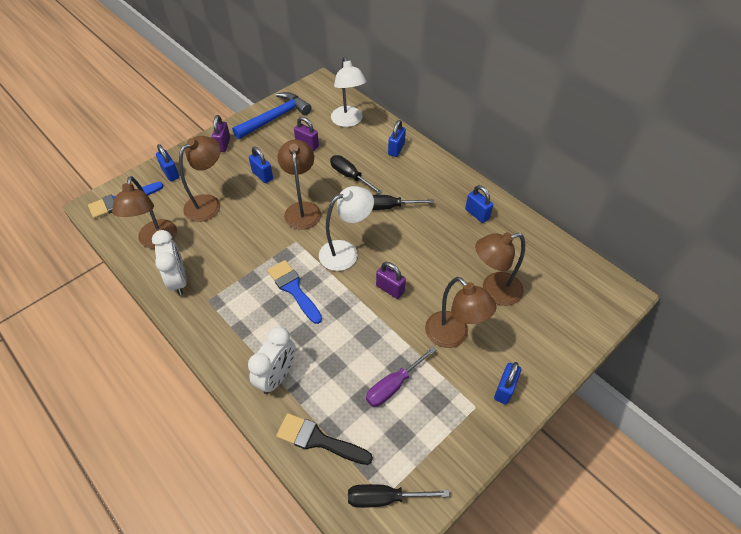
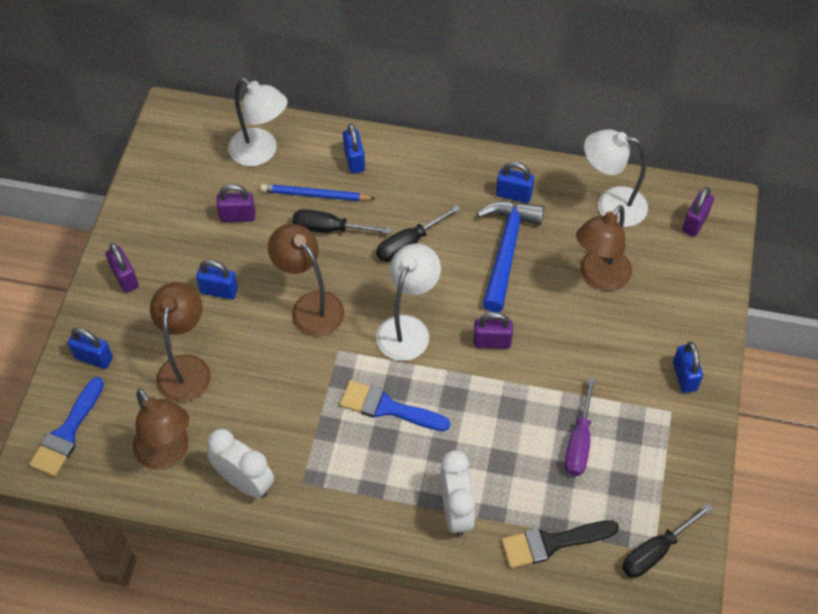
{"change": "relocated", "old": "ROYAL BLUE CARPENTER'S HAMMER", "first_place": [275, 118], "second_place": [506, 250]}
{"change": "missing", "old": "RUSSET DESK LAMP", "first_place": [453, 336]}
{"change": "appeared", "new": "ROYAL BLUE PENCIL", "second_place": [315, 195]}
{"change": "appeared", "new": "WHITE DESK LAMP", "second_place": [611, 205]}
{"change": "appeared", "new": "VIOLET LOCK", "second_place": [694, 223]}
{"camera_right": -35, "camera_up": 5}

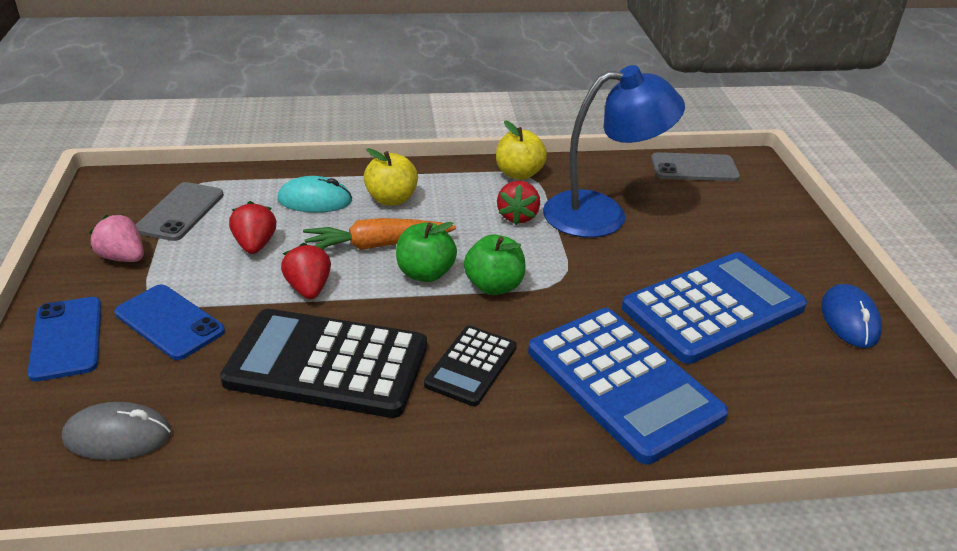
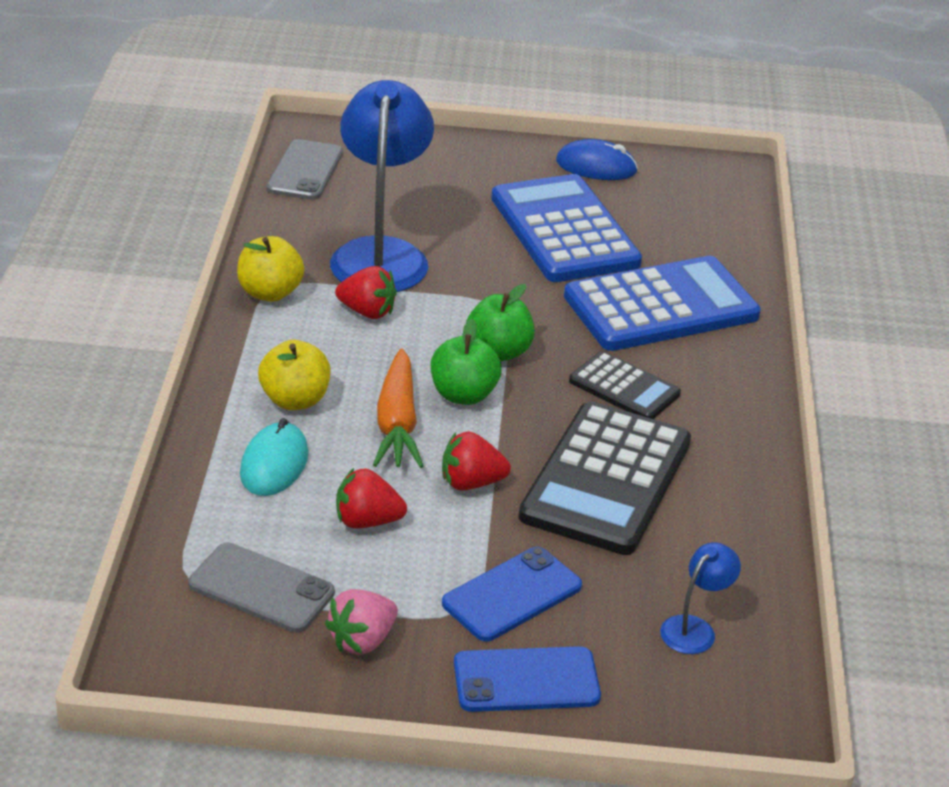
{"change": "exchanged", "old": "ASH-GREY PC MOUSE", "new": "ROYAL BLUE DESK LAMP", "first_place": [118, 436], "second_place": [694, 628]}
{"camera_right": -80, "camera_up": 0}

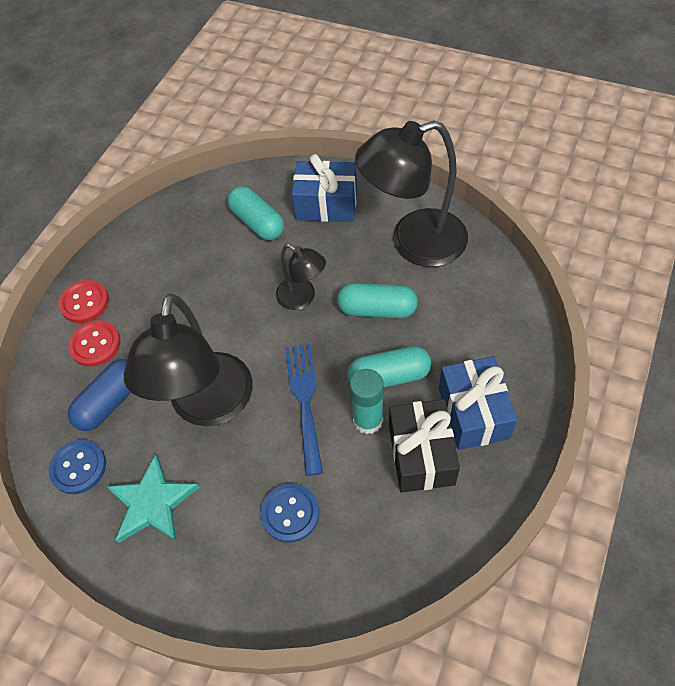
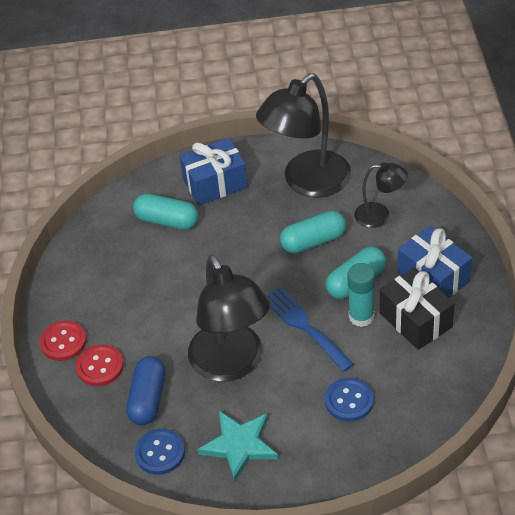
{"change": "relocated", "old": "JET-BLACK DESK LAMP", "first_place": [302, 298], "second_place": [380, 215]}
{"camera_right": -30, "camera_up": -10}

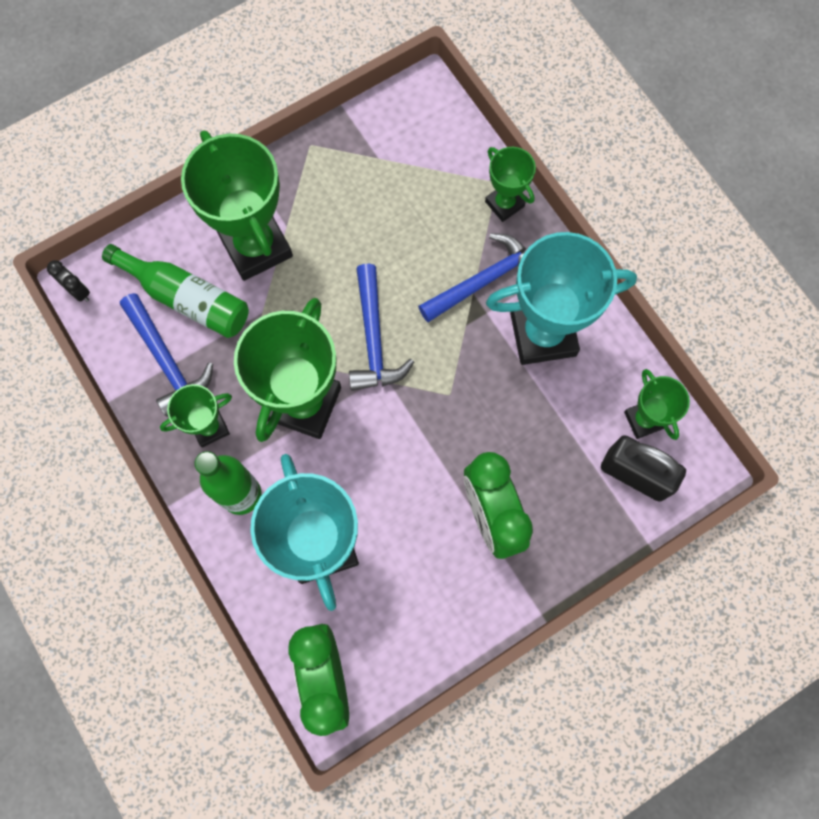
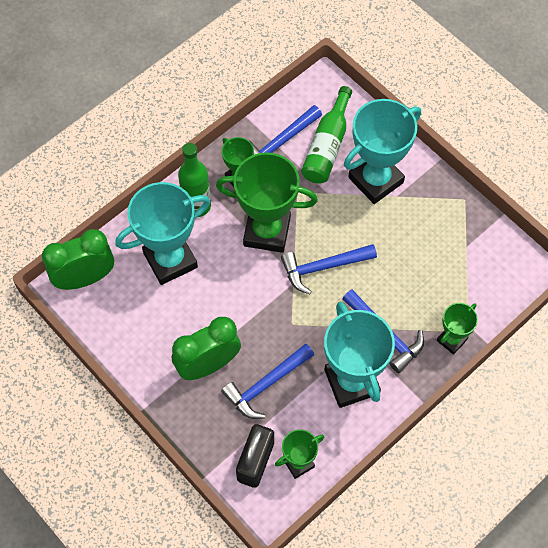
{"change": "missing", "old": "JET-BLACK BEDSIDE CLOCK", "first_place": [78, 291]}
{"change": "colour", "old": "GREEN PRIZE CUP", "new": "TURQUOISE PRIZE CUP", "first_place": [256, 247], "second_place": [375, 180]}
{"change": "appeared", "new": "ROYAL BLUE CARPENTER'S HAMMER", "second_place": [266, 385]}
{"camera_right": 80, "camera_up": -10}

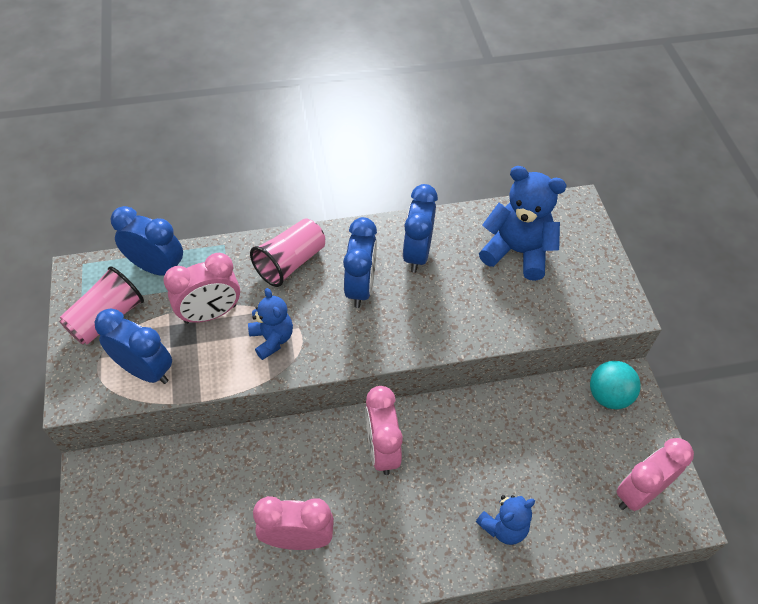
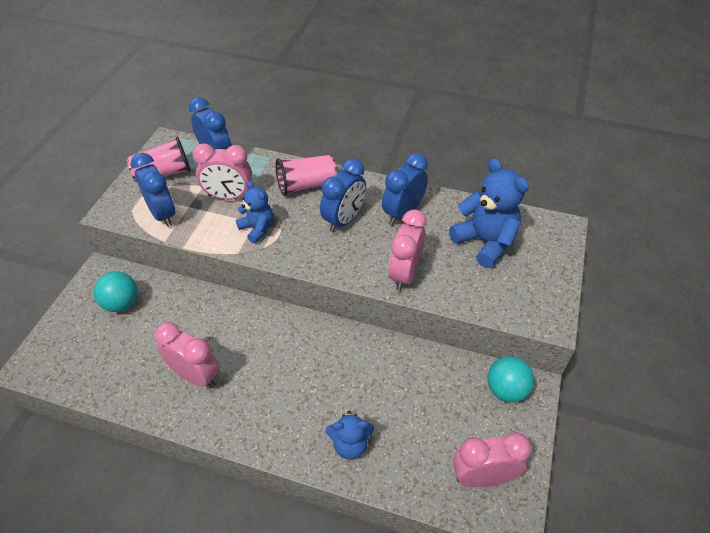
{"change": "spun", "old": "ROYAL BLUE TEDDY BEAR", "first_place": [272, 339], "second_place": [257, 228], "degrees": -45}
{"change": "relocated", "old": "PINK BEDSIDE CLOCK", "first_place": [382, 450], "second_place": [404, 274]}
{"change": "appeared", "new": "TURQUOISE SPHERE", "second_place": [121, 303]}
{"camera_right": 30, "camera_up": -5}

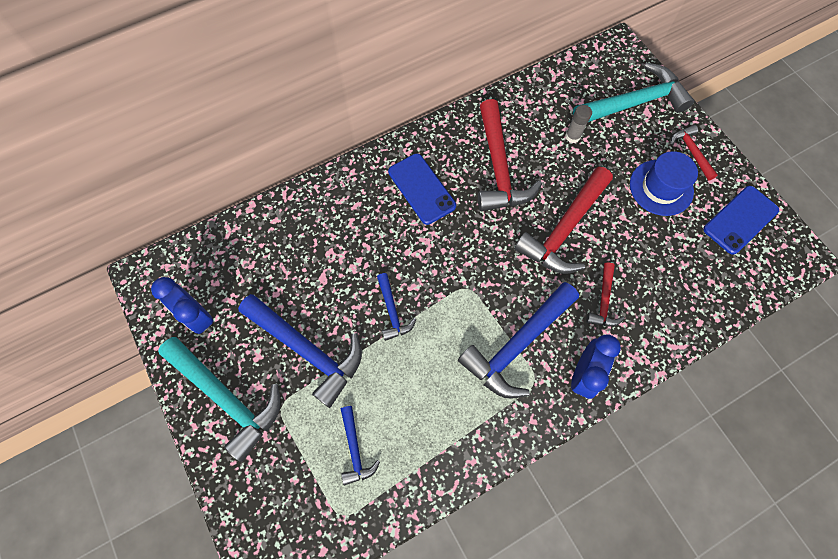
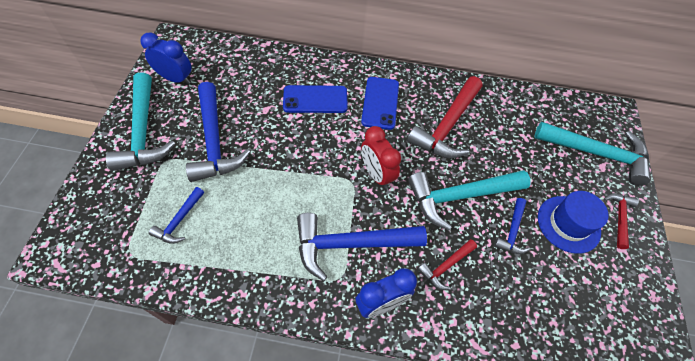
{"change": "spun", "old": "ROYAL BLUE BEDSIDE CLOCK", "first_place": [198, 317], "second_place": [176, 79], "degrees": 120}
{"change": "relocated", "old": "ROYAL BLUE CARPENTER'S HAMMER", "first_place": [392, 311], "second_place": [512, 231]}
{"change": "colour", "old": "CRIMSON CARPENTER'S HAMMER", "new": "TURQUOISE CARPENTER'S HAMMER", "first_place": [564, 229], "second_place": [460, 196]}
{"change": "missing", "old": "ASH-GREY GLUE STICK", "first_place": [572, 136]}
{"change": "relocated", "old": "ROYAL BLUE MOBILE PHONE", "first_place": [740, 220], "second_place": [315, 99]}
{"change": "appeared", "new": "CRIMSON BEDSIDE CLOCK", "second_place": [377, 174]}
{"camera_right": 35, "camera_up": -10}

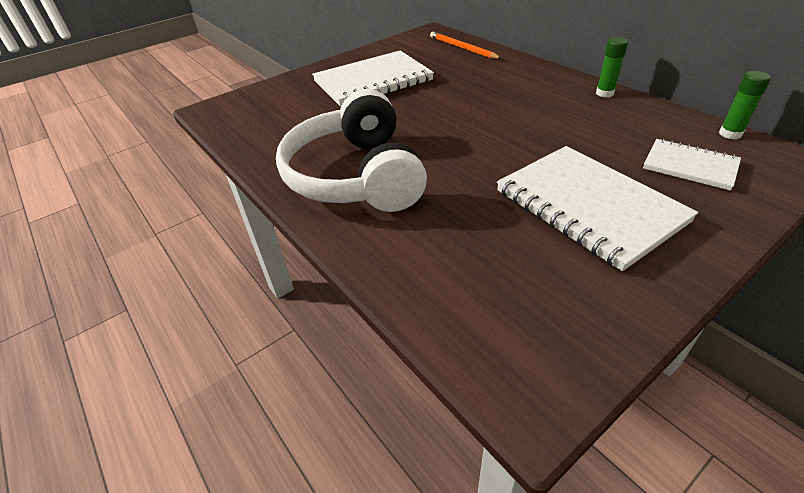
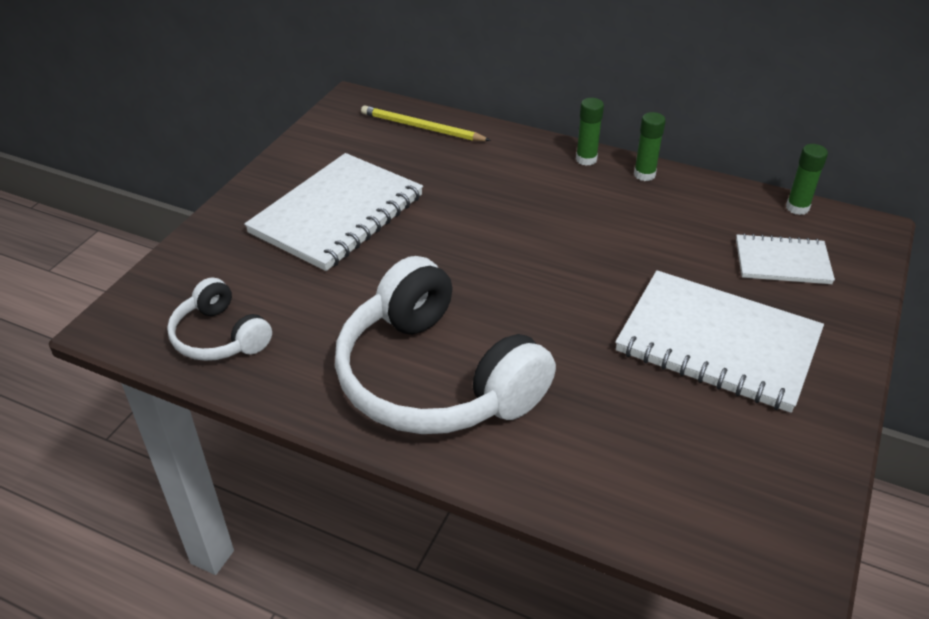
{"change": "colour", "old": "ORANGE-COLOURED PENCIL", "new": "GOLDEN PENCIL", "first_place": [462, 48], "second_place": [421, 127]}
{"change": "appeared", "new": "WHITE HEADPHONES", "second_place": [220, 336]}
{"change": "appeared", "new": "GREEN GLUE STICK", "second_place": [586, 159]}
{"camera_right": -30, "camera_up": 0}

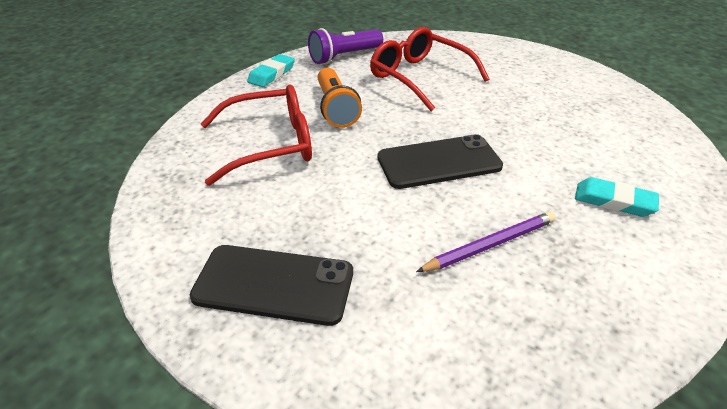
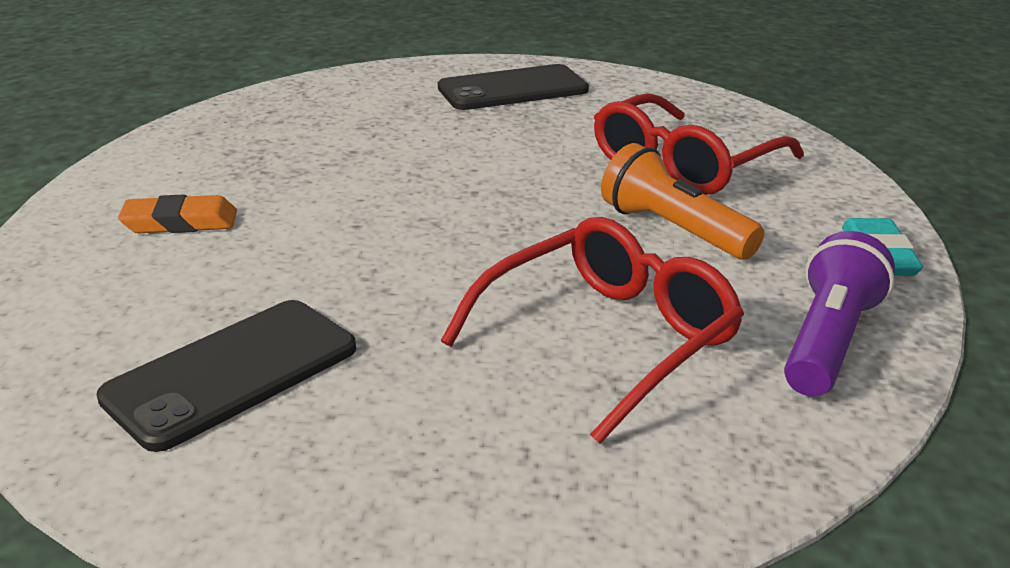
{"change": "spun", "old": "CRIMSON GLASSES", "first_place": [419, 77], "second_place": [608, 339], "degrees": -60}
{"change": "relocated", "old": "JET-BLACK MOBILE PHONE", "first_place": [439, 162], "second_place": [232, 373]}
{"change": "missing", "old": "VIOLET PENCIL", "first_place": [490, 245]}
{"change": "colour", "old": "TURQUOISE PENCIL ERASER", "new": "ORANGE-COLOURED PENCIL ERASER", "first_place": [614, 201], "second_place": [180, 222]}
{"camera_right": 150, "camera_up": -10}

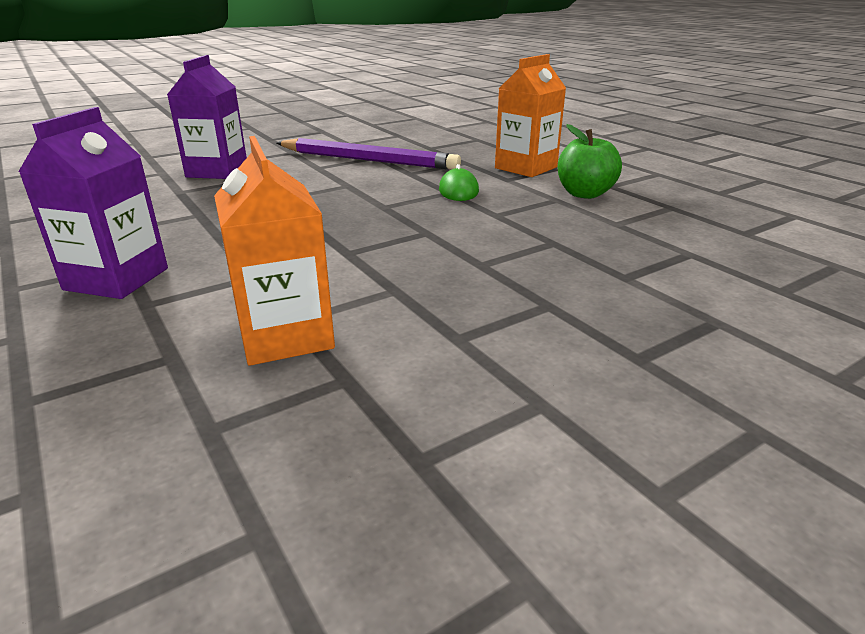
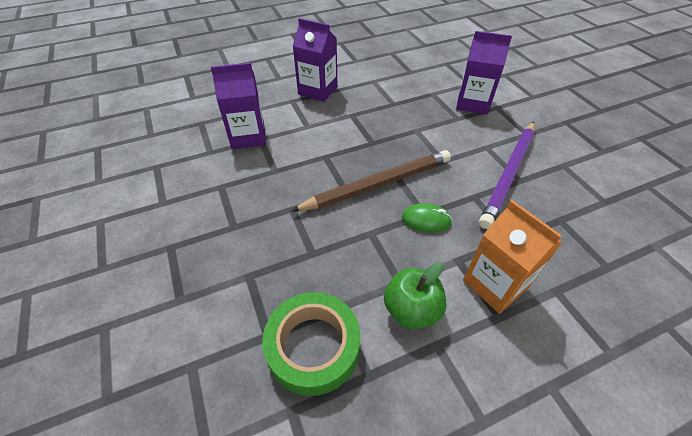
{"change": "colour", "old": "ORANGE-COLOURED JUICE CARTON", "new": "VIOLET JUICE CARTON", "first_place": [285, 336], "second_place": [248, 136]}
{"change": "appeared", "new": "GREEN STICKY TAPE", "second_place": [313, 346]}
{"change": "appeared", "new": "RUSSET PENCIL", "second_place": [377, 184]}
{"camera_right": 100, "camera_up": 20}

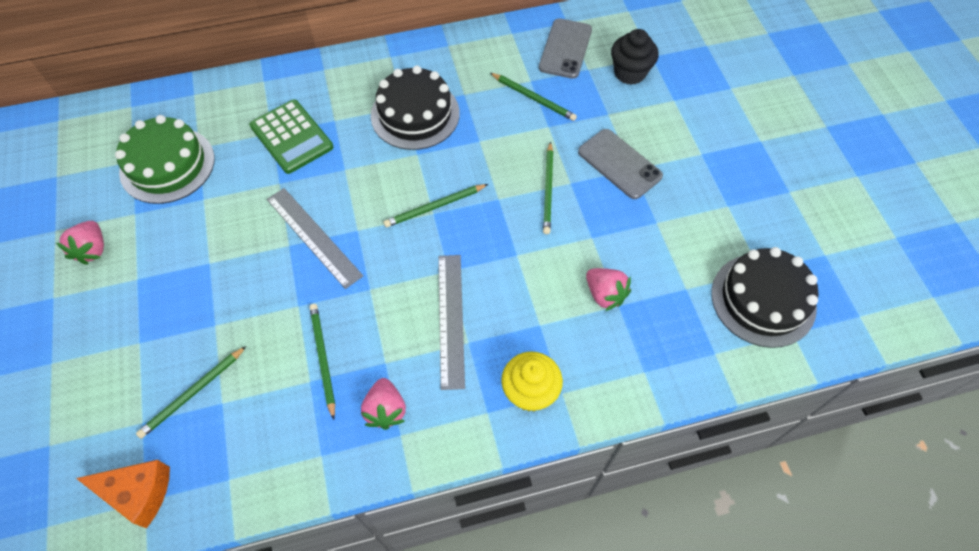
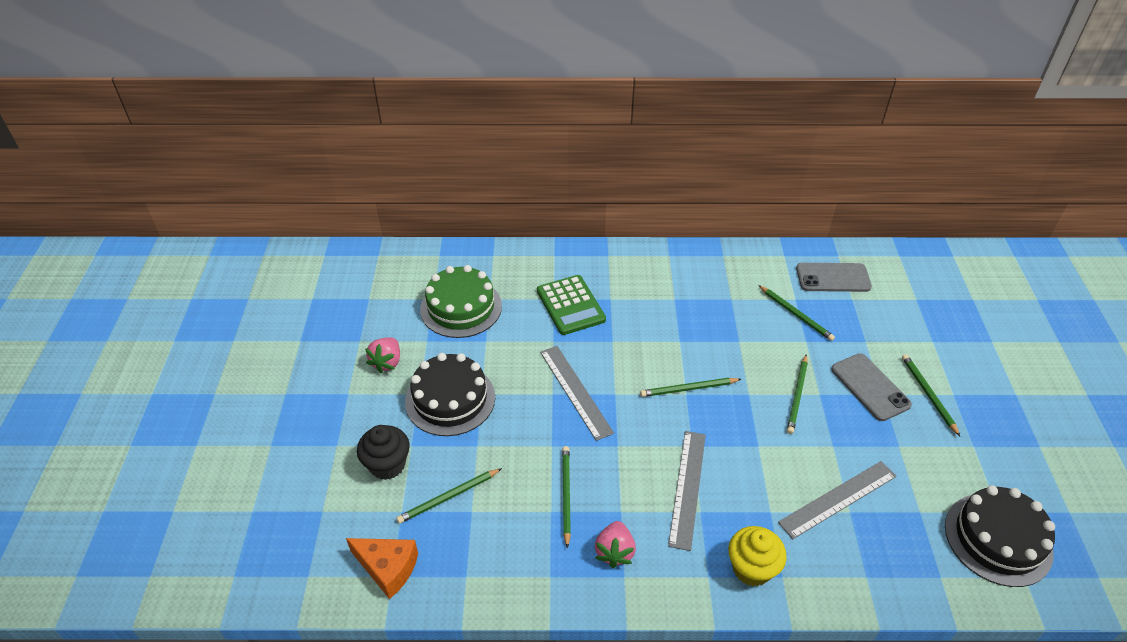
{"change": "relocated", "old": "JET-BLACK GATEAU", "first_place": [415, 114], "second_place": [450, 399]}
{"change": "spun", "old": "ASH-GREY MOBILE PHONE", "first_place": [565, 49], "second_place": [833, 278], "degrees": 60}
{"change": "exchanged", "old": "PINK STRAWBERRY", "new": "ASH-GREY RULER", "first_place": [605, 294], "second_place": [838, 499]}
{"change": "relocated", "old": "JET-BLACK FAIRY CAKE", "first_place": [630, 73], "second_place": [387, 465]}
{"change": "appeared", "new": "GREEN PENCIL", "second_place": [928, 394]}
{"camera_right": 15, "camera_up": -15}

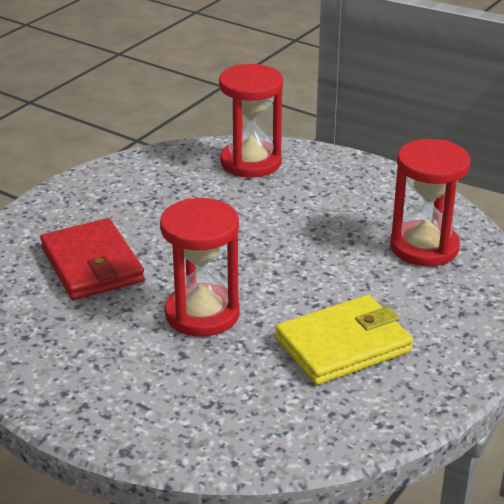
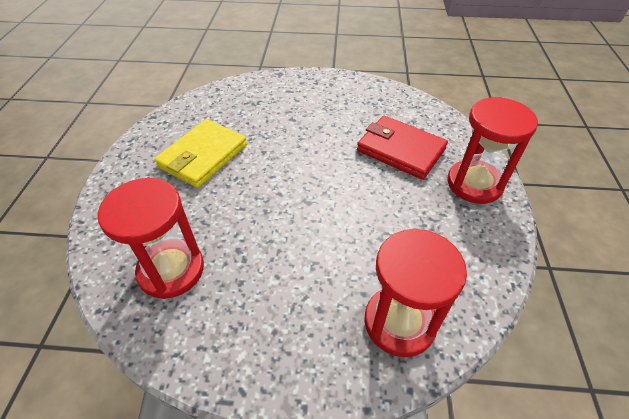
{"change": "relocated", "old": "CRIMSON SAND TIMER", "first_place": [202, 314], "second_place": [474, 184]}
{"camera_right": 150, "camera_up": 15}

